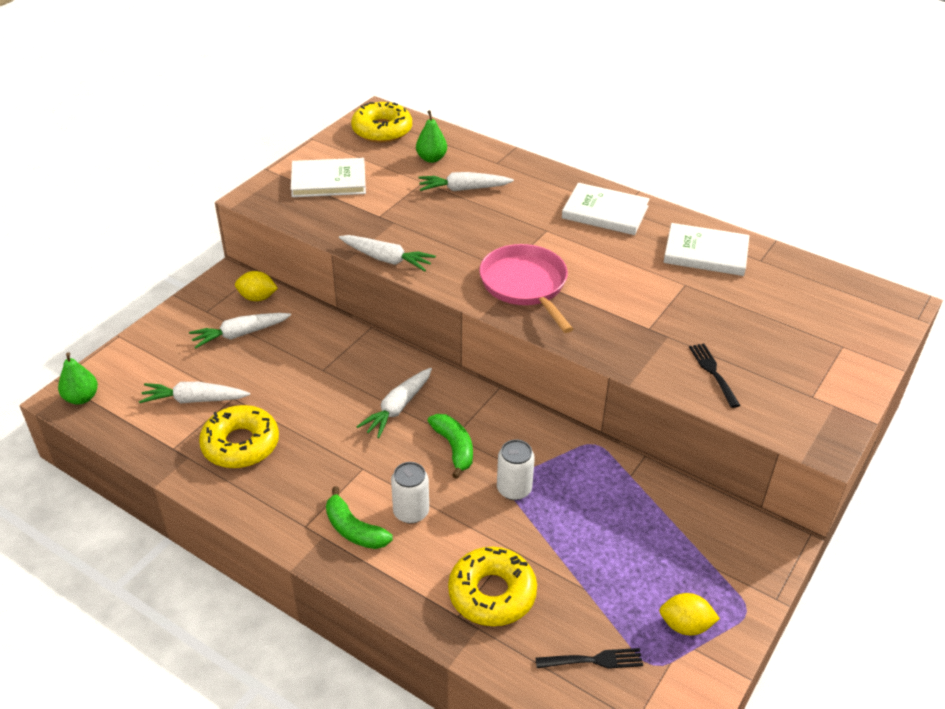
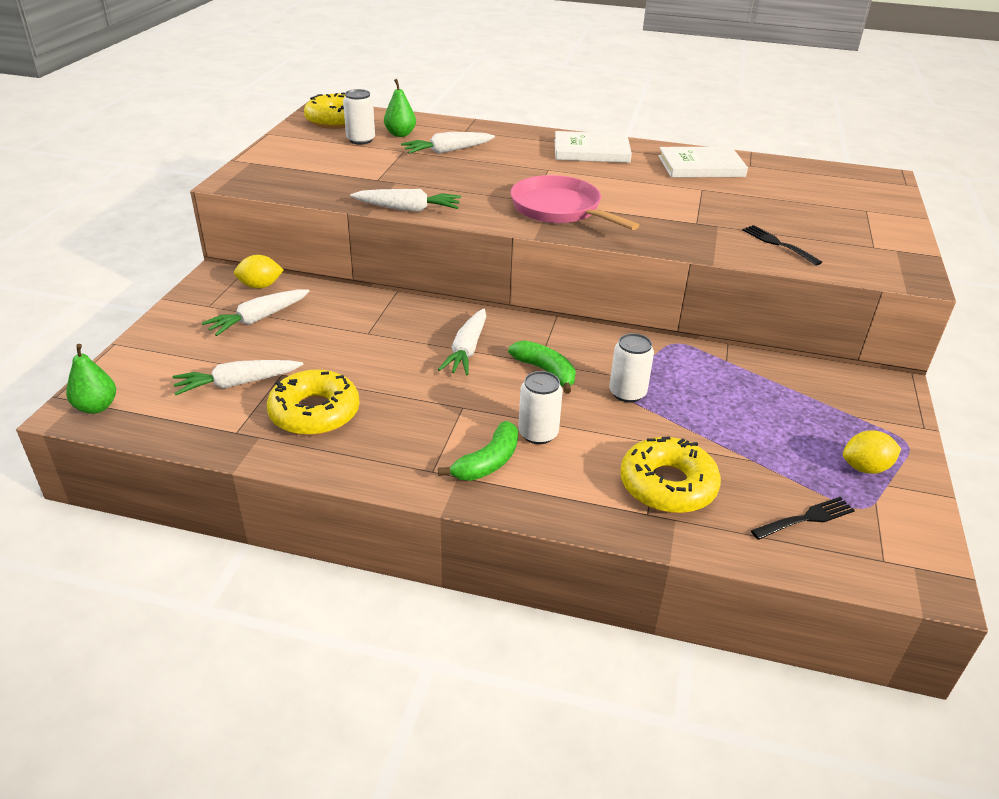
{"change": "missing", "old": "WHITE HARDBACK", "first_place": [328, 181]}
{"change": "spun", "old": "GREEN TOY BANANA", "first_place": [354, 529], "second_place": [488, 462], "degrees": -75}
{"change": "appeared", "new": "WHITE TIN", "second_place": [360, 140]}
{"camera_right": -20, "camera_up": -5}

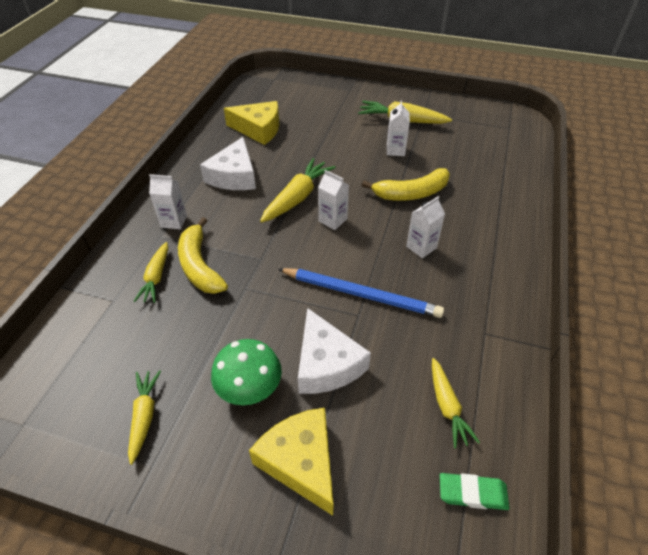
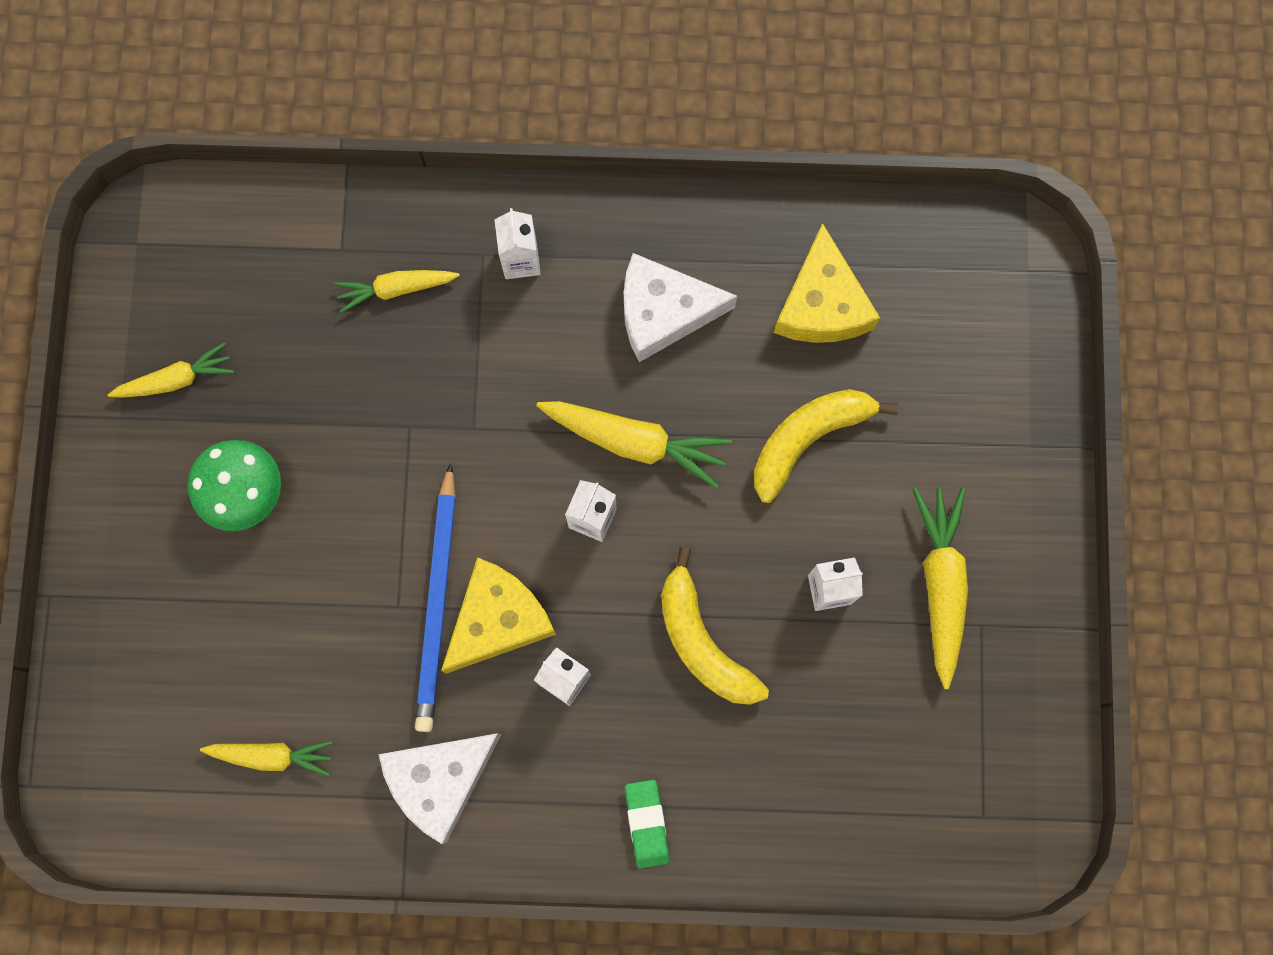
{"change": "relocated", "old": "GOLDEN TOY BANANA", "first_place": [199, 265], "second_place": [808, 439]}
{"change": "relocated", "old": "GOLDEN CHEESE WEDGE", "first_place": [301, 461], "second_place": [498, 619]}
{"change": "relocated", "old": "WHITE CHEESE WEDGE", "first_place": [326, 364], "second_place": [440, 780]}
{"change": "spun", "old": "GOLDEN CARROT", "first_place": [447, 407], "second_place": [272, 756], "degrees": -150}
{"change": "relocated", "old": "GREEN PENCIL ERASER", "first_place": [472, 493], "second_place": [646, 823]}
{"camera_right": 75, "camera_up": 30}

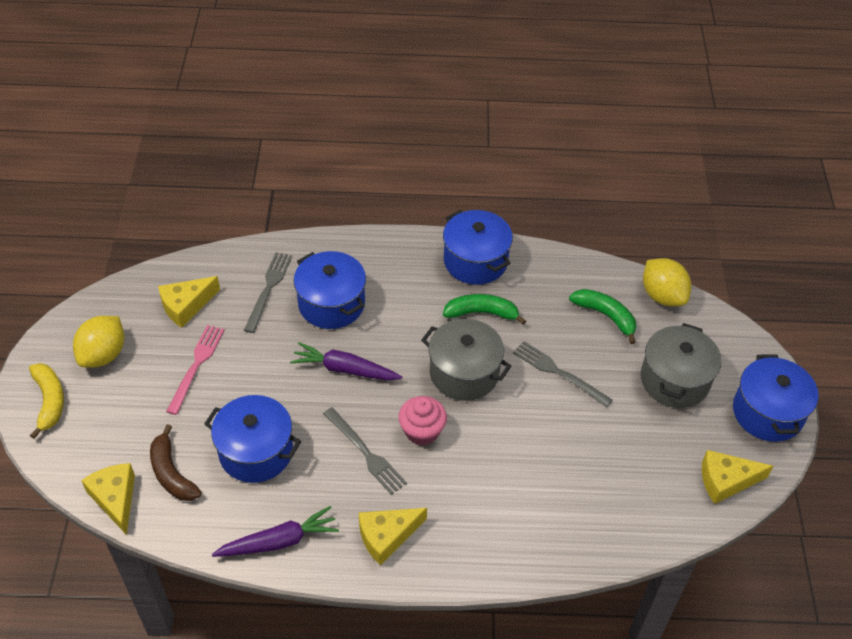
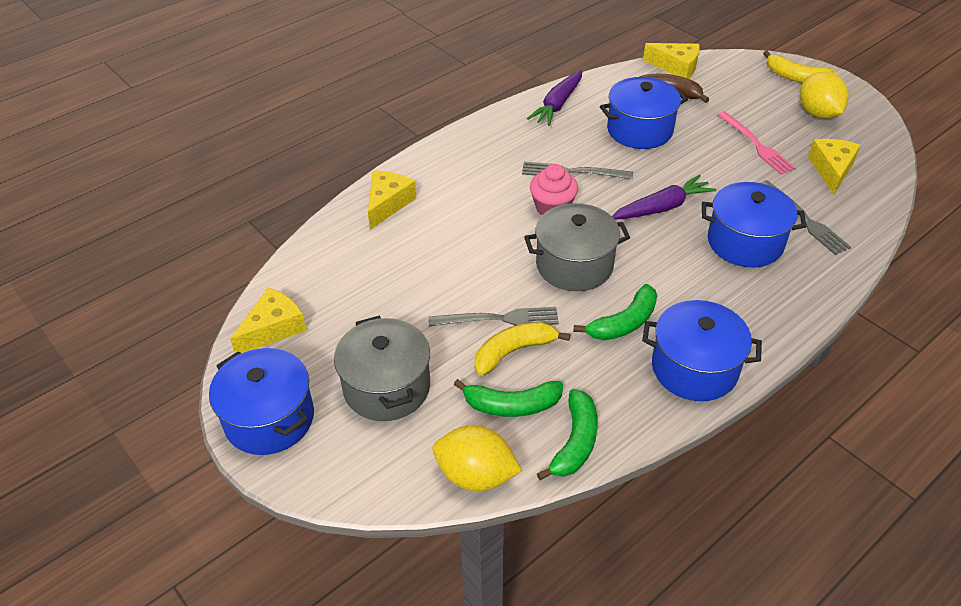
{"change": "relocated", "old": "GOLDEN CHEESE WEDGE", "first_place": [387, 536], "second_place": [388, 203]}
{"change": "appeared", "new": "GOLDEN TOY BANANA", "second_place": [514, 351]}
{"change": "appeared", "new": "GREEN TOY BANANA", "second_place": [575, 442]}
{"camera_right": 140, "camera_up": -5}

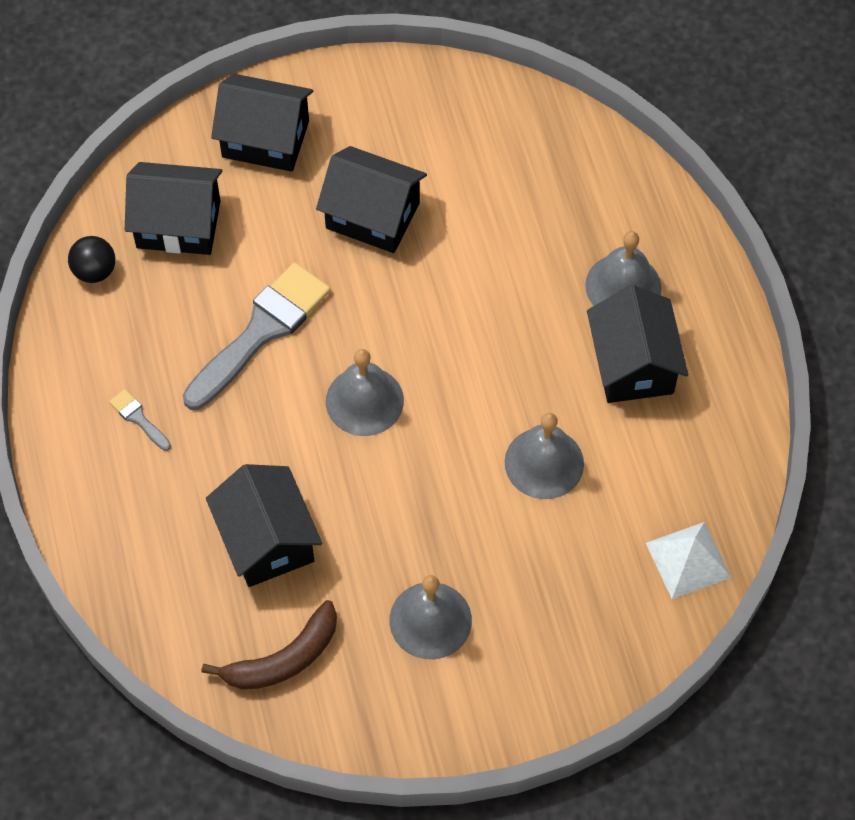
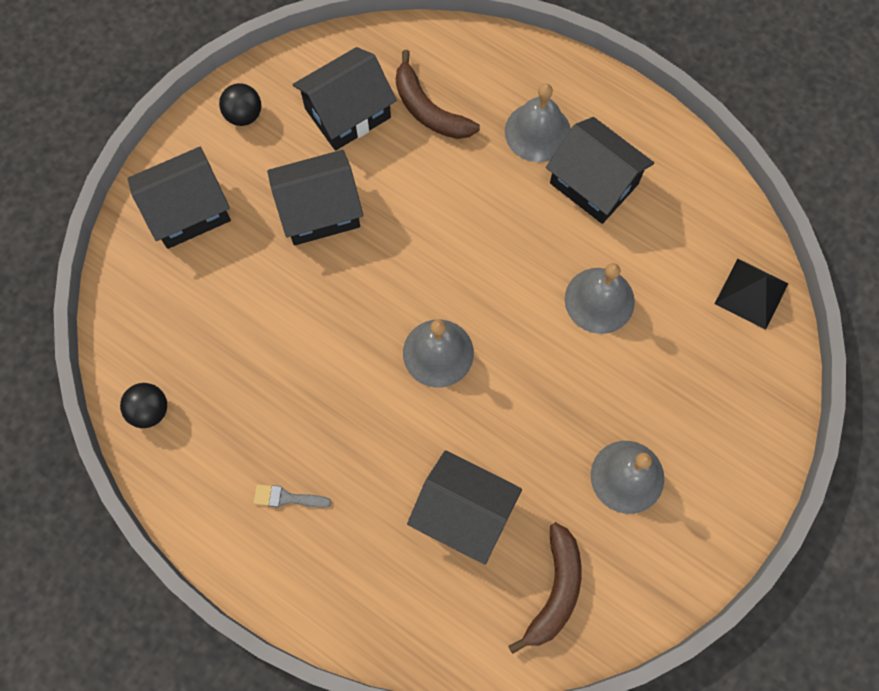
{"change": "relocated", "old": "JET-BLACK HOUSE", "first_place": [178, 224], "second_place": [348, 113]}
{"change": "missing", "old": "ASH-GREY BRUSH", "first_place": [261, 331]}
{"change": "colour", "old": "WHITE PYRAMID", "new": "JET-BLACK PYRAMID", "first_place": [688, 560], "second_place": [751, 293]}
{"change": "appeared", "new": "JET-BLACK SPHERE", "second_place": [244, 115]}
{"change": "appeared", "new": "RUSSET TOY BANANA", "second_place": [428, 109]}
{"camera_right": -40, "camera_up": 10}

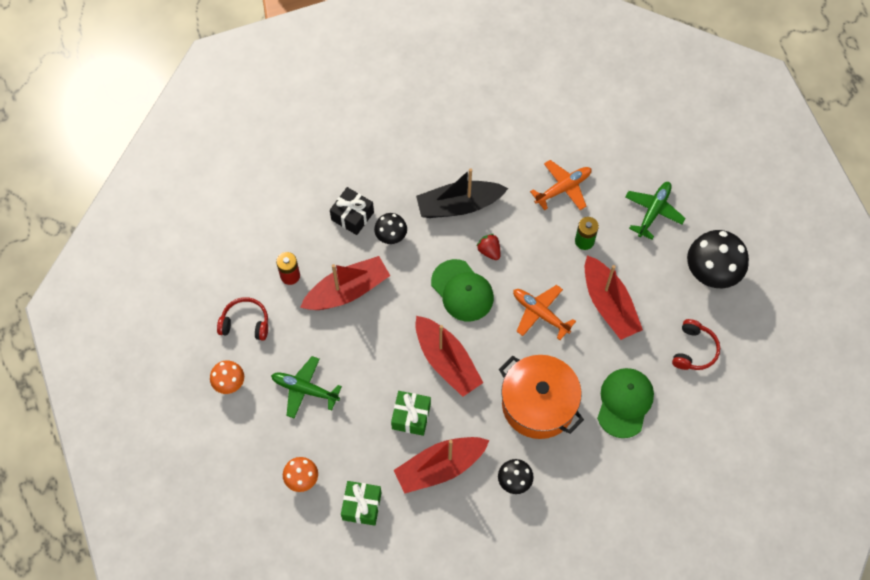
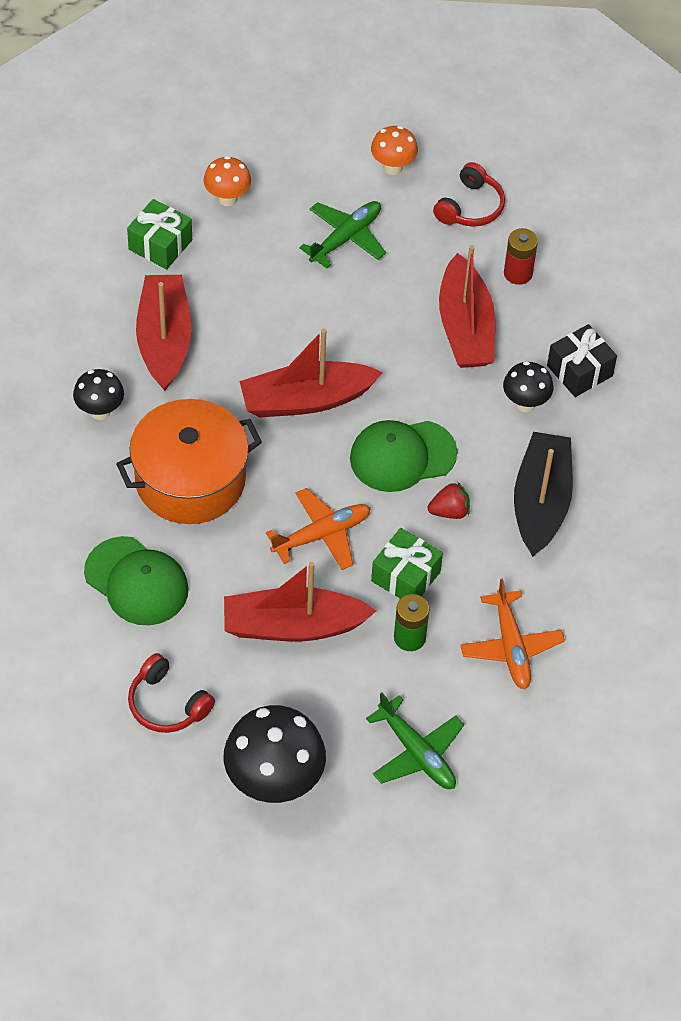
{"change": "relocated", "old": "GREEN WRAPPED GIFT", "first_place": [411, 416], "second_place": [405, 576]}
{"camera_right": 110, "camera_up": -10}

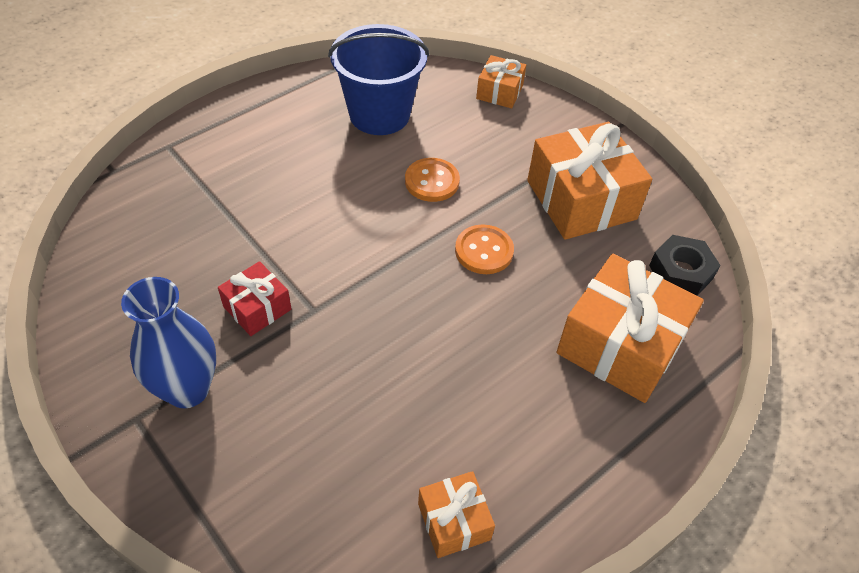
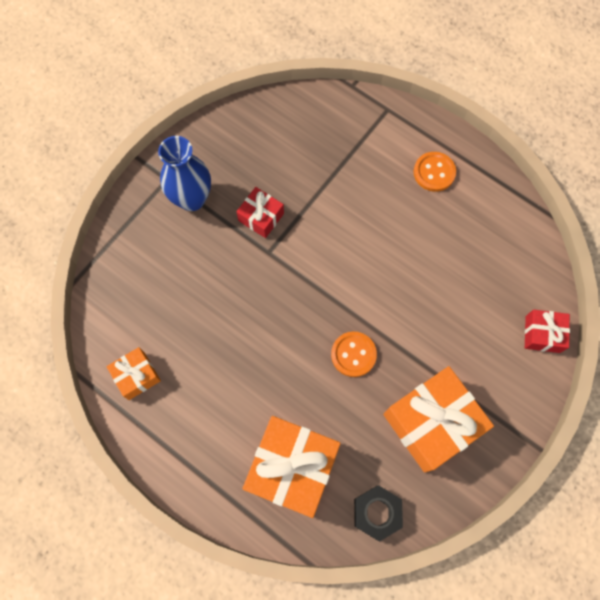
{"change": "missing", "old": "ROYAL BLUE BUCKET", "first_place": [379, 114]}
{"change": "relocated", "old": "ORANGE-COLOURED BUTTON", "first_place": [432, 181], "second_place": [434, 172]}
{"change": "colour", "old": "ORANGE-COLOURED WRAPPED GIFT", "new": "CRIMSON WRAPPED GIFT", "first_place": [499, 92], "second_place": [542, 334]}
{"camera_right": 80, "camera_up": 20}

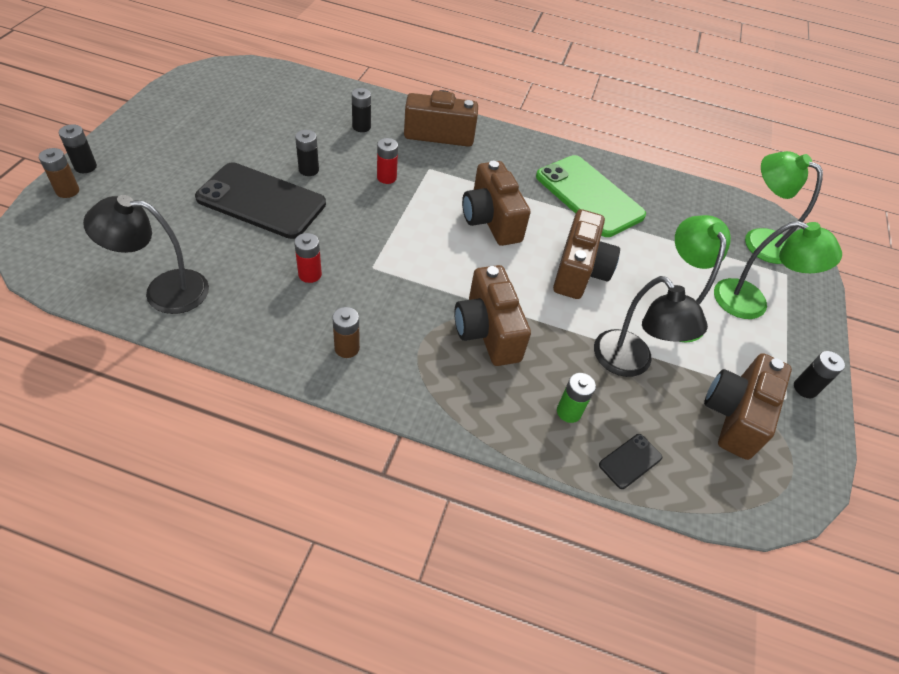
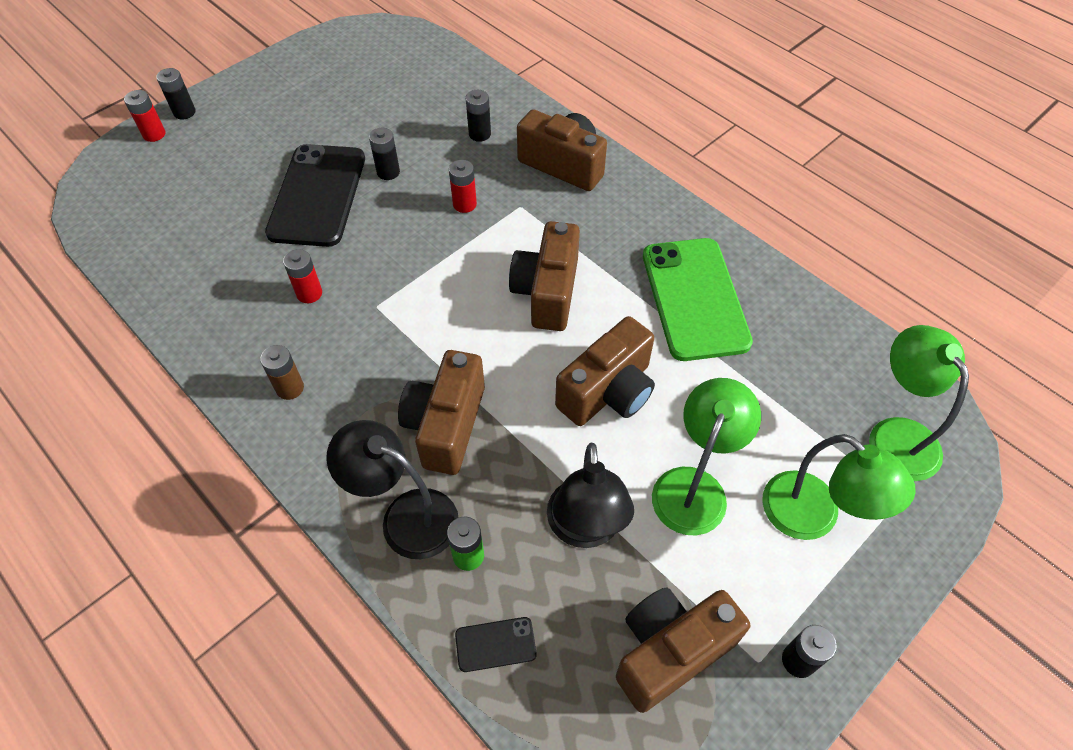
{"change": "colour", "old": "RUSSET BATTERY", "new": "CRIMSON BATTERY", "first_place": [67, 191], "second_place": [154, 134]}
{"change": "relocated", "old": "JET-BLACK DESK LAMP", "first_place": [164, 291], "second_place": [406, 516]}
{"change": "spun", "old": "JET-BLACK MOBILE PHONE", "first_place": [261, 201], "second_place": [317, 195], "degrees": 45}
{"camera_right": 35, "camera_up": 5}

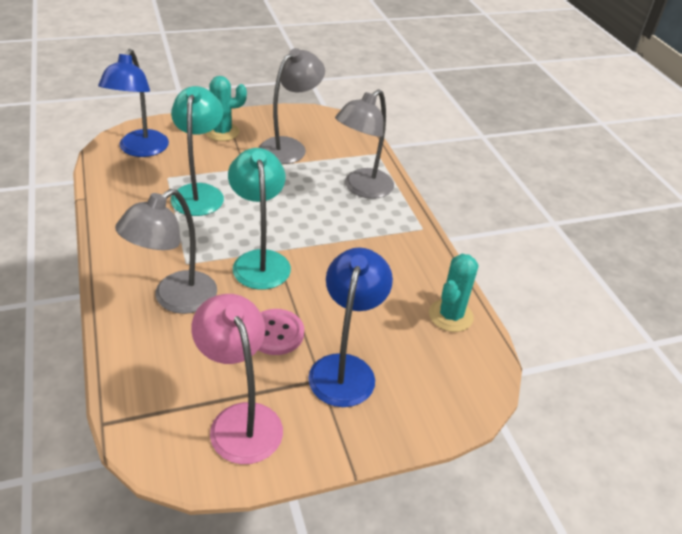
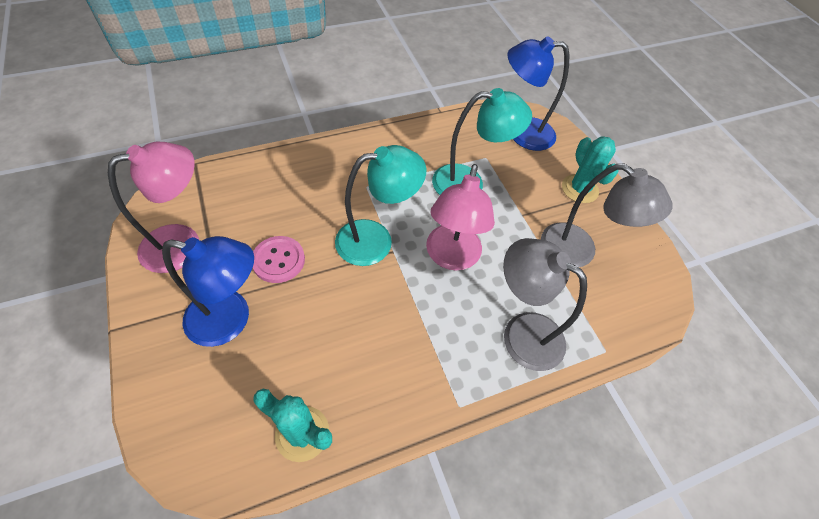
{"change": "missing", "old": "ASH-GREY DESK LAMP", "first_place": [175, 299]}
{"change": "appeared", "new": "PINK DESK LAMP", "second_place": [451, 257]}
{"camera_right": 85, "camera_up": 15}

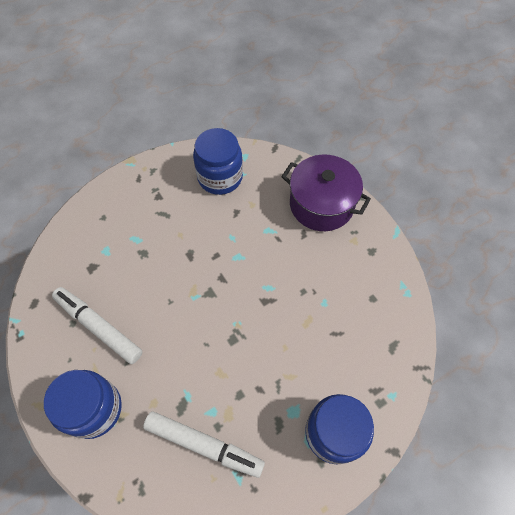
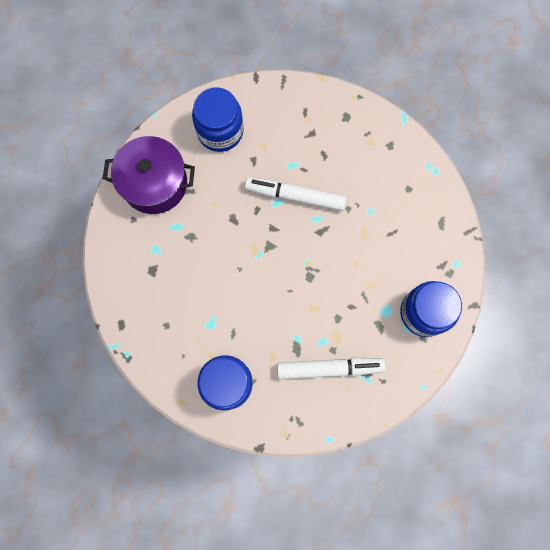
{"change": "relocated", "old": "WHITE FELT PEN", "first_place": [99, 327], "second_place": [295, 196]}
{"change": "relocated", "old": "VIOLET STOCKPOT", "first_place": [321, 204], "second_place": [155, 183]}
{"camera_right": -25, "camera_up": 15}

